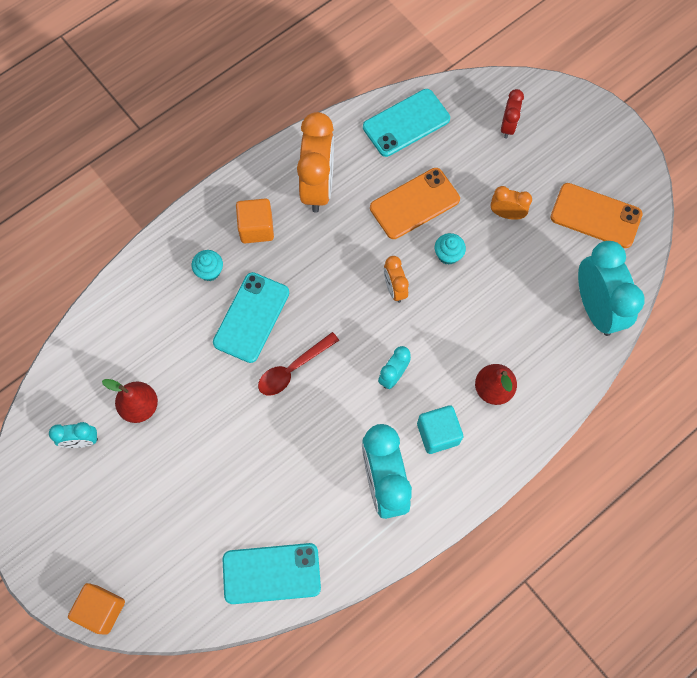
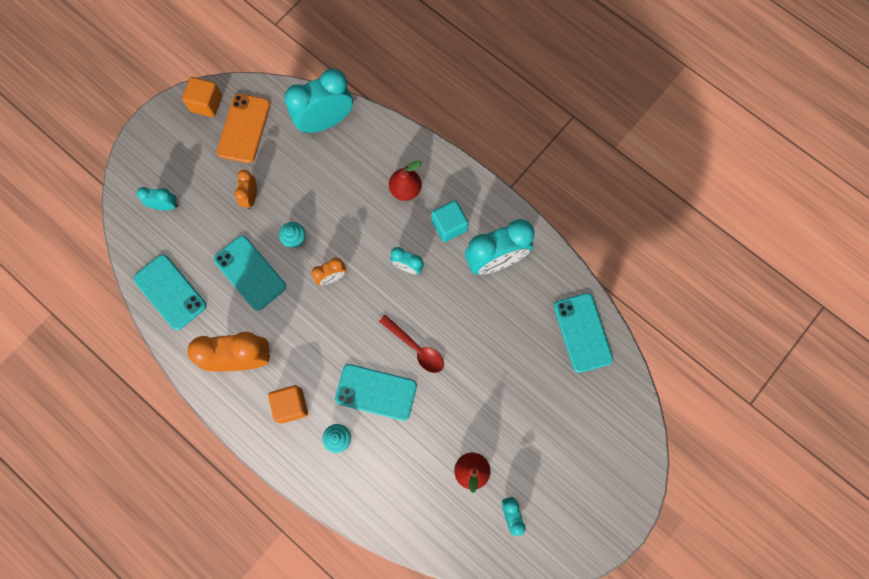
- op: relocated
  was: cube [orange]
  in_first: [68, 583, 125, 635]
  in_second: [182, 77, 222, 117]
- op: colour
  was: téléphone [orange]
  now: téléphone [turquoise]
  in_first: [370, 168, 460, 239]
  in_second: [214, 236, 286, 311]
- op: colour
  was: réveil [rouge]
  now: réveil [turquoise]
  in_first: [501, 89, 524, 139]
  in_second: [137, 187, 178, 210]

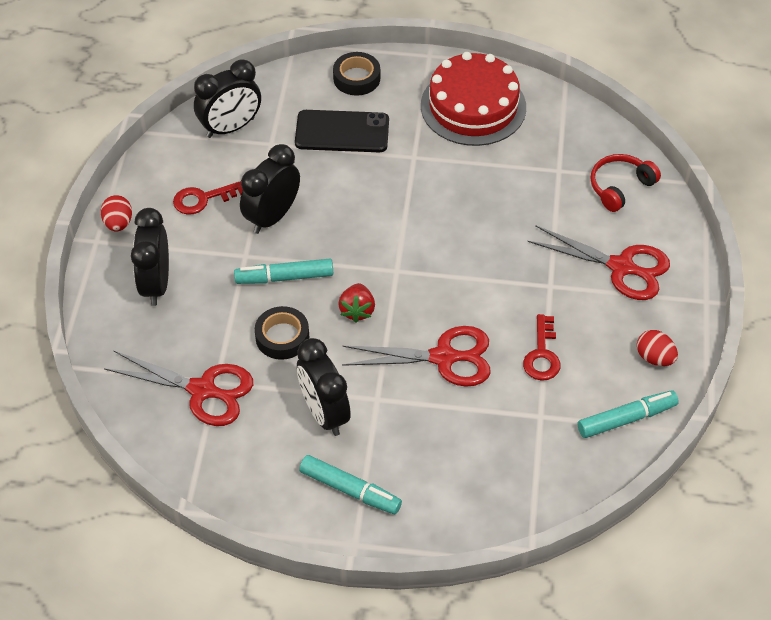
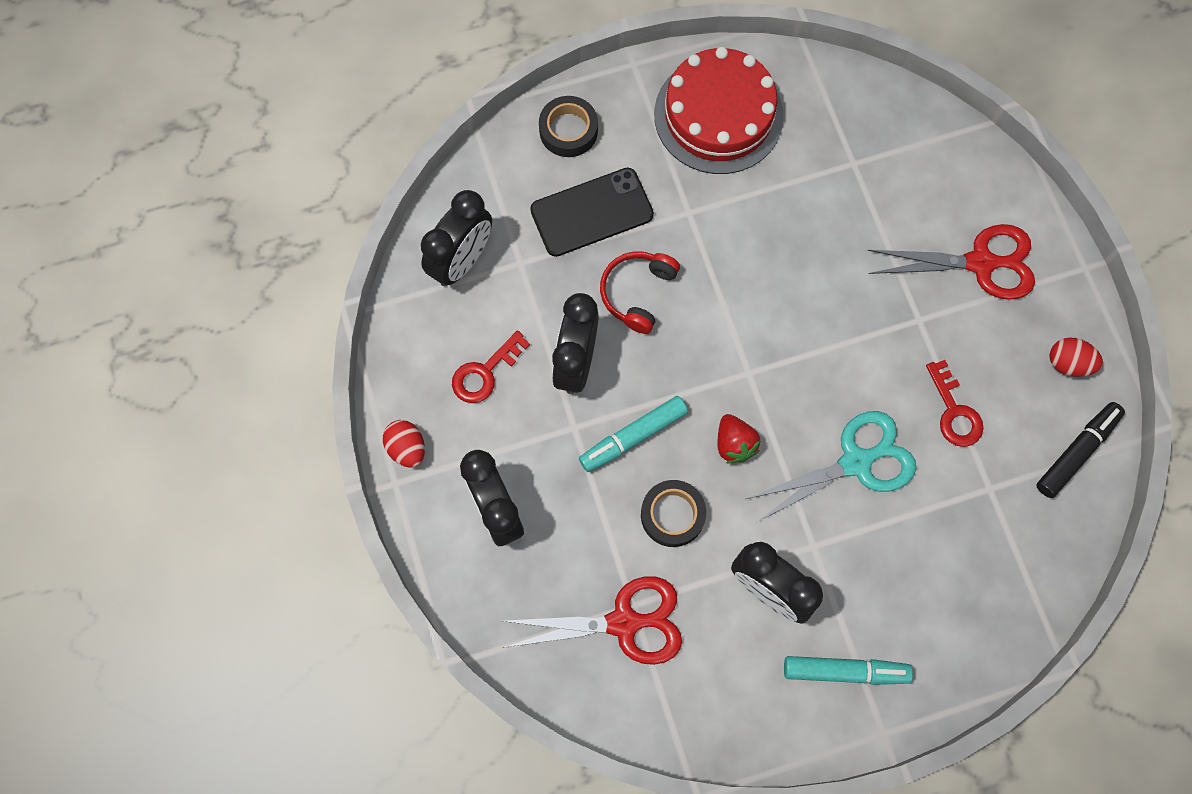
- op: relocated
  was: casque audio [rouge]
  in_first: [590, 154, 661, 212]
  in_second: [600, 251, 680, 334]
- op: colour
  was: ciseaux [rouge]
  now: ciseaux [turquoise]
  in_first: [342, 326, 491, 387]
  in_second: [746, 411, 916, 522]
- op: colour
  was: feutre [turquoise]
  now: feutre [noir]
  in_first: [578, 390, 679, 438]
  in_second: [1036, 402, 1125, 498]

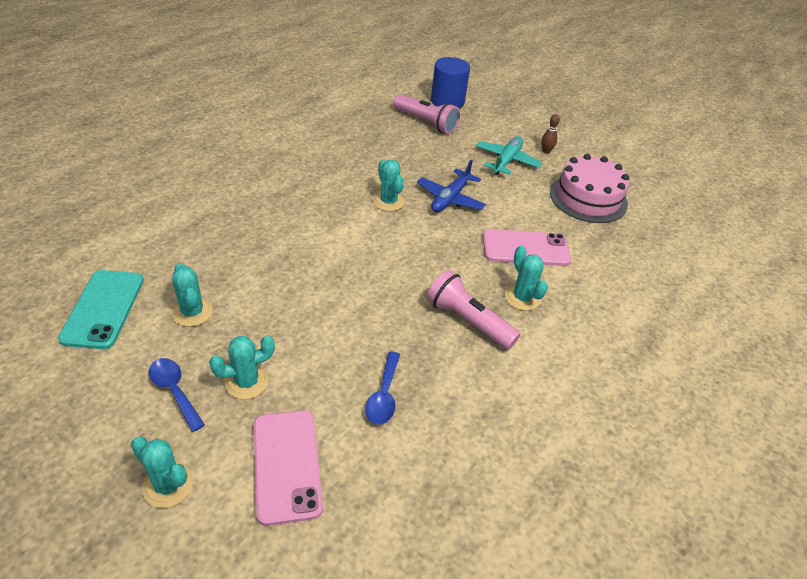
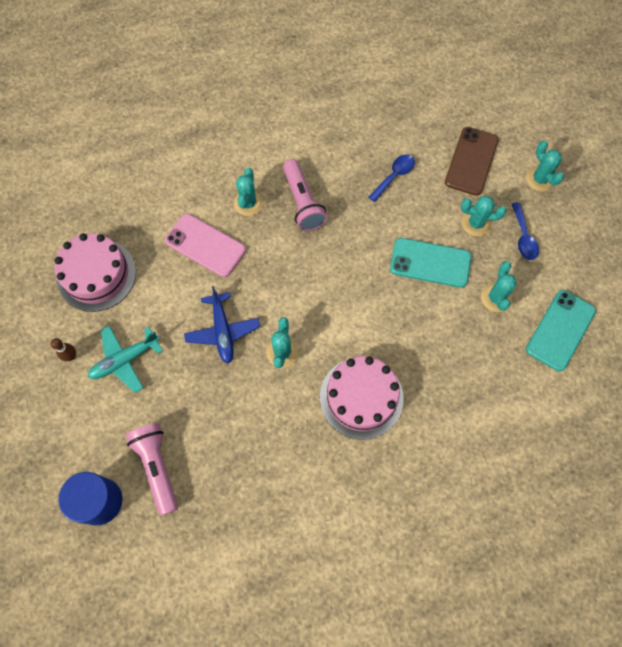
- op: appeared
  now: gâteau [rose]
  in_second: [320, 356, 404, 440]
- op: appeared
  now: téléphone [turquoise]
  in_second: [390, 238, 471, 288]
- op: colour
  was: téléphone [rose]
  now: téléphone [marron]
  in_first: [254, 410, 323, 526]
  in_second: [445, 127, 499, 196]
- op: spun
  was: avion [bleu]
  in_first: [417, 160, 486, 212]
  in_second: [184, 286, 260, 364]
  clockwise: 105

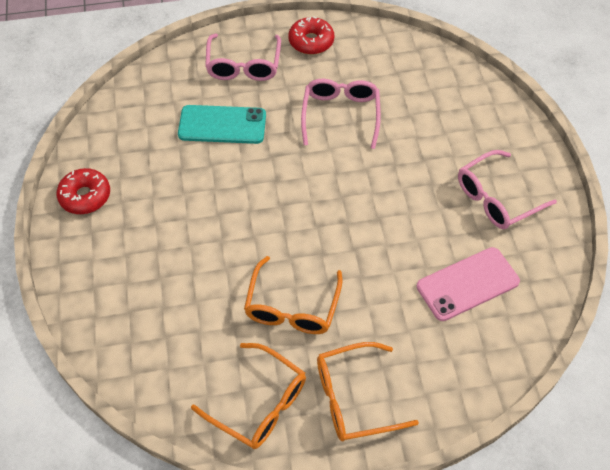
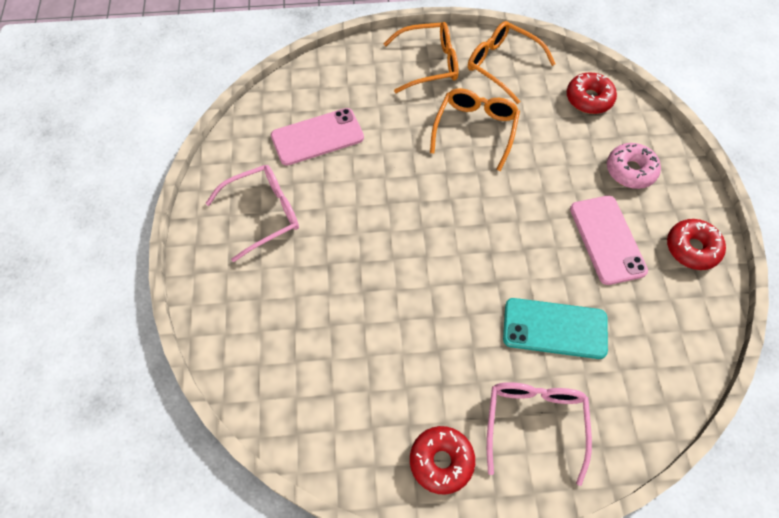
- op: missing
  was: lunettes [rose]
  in_first: [301, 79, 381, 149]
- op: appeared
  now: beignet [rouge]
  in_second: [567, 72, 617, 114]
- op: appeared
  now: téléphone [rose]
  in_second: [570, 196, 648, 285]
- op: appeared
  now: beignet [rose]
  in_second: [607, 143, 661, 189]

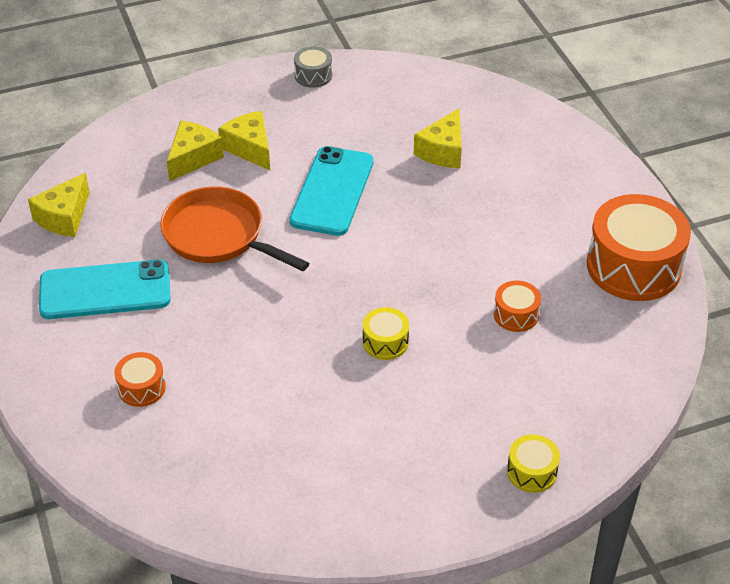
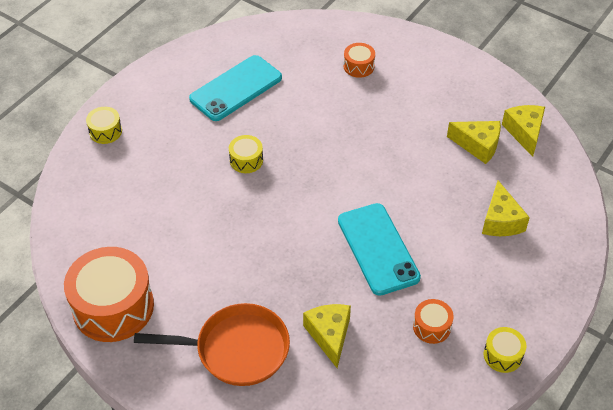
- op: relocated
  was: téléphone [turquoise]
  in_first: [39, 259, 171, 319]
  in_second: [189, 55, 282, 121]
- op: relocated
  was: poêle [orange]
  in_first: [160, 187, 310, 271]
  in_second: [134, 303, 290, 386]
- op: relocated
  was: fromage [jaune]
  in_first: [218, 111, 270, 170]
  in_second: [447, 121, 501, 164]
- op: relocated
  was: tambour [orange]
  in_first: [494, 280, 541, 332]
  in_second: [413, 299, 454, 344]
- op: colour
  was: tambour [gris]
  now: tambour [jaune]
  in_first: [294, 46, 332, 88]
  in_second: [484, 327, 526, 373]

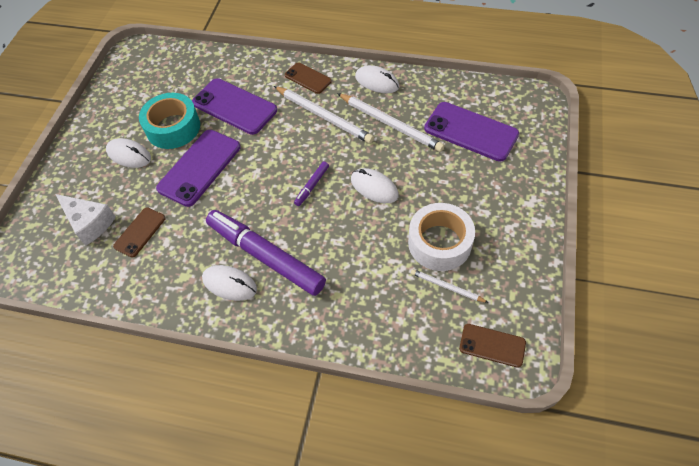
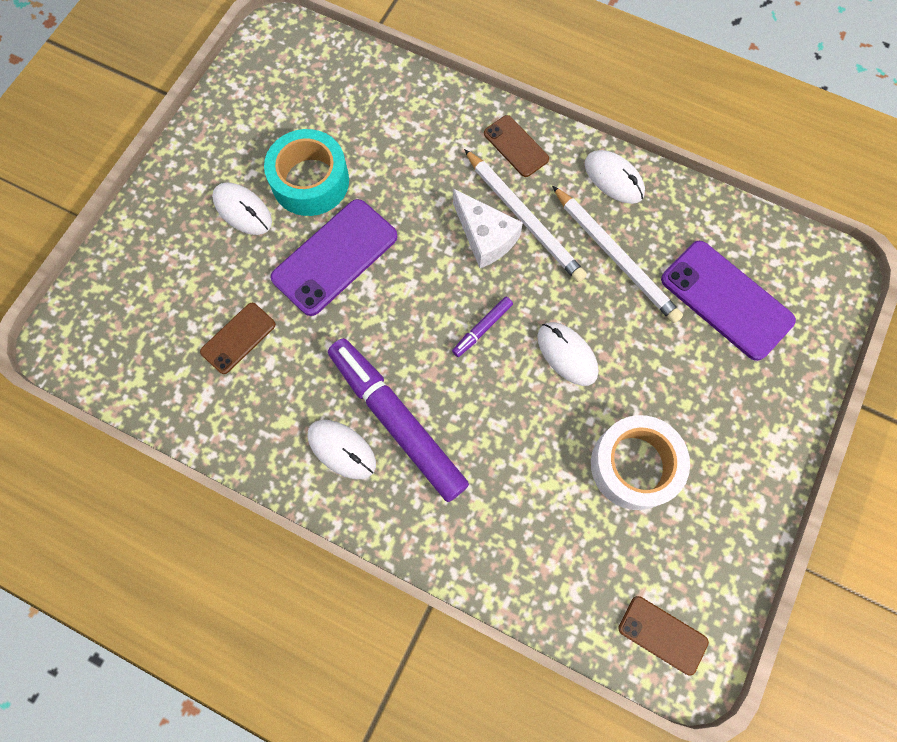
- op: missing
  was: téléphone [violet]
  in_first: [192, 78, 277, 135]
- op: missing
  was: crayon [blanc]
  in_first: [411, 269, 489, 303]
- op: relocated
  was: fromage [blanc]
  in_first: [55, 194, 116, 246]
  in_second: [453, 189, 523, 268]

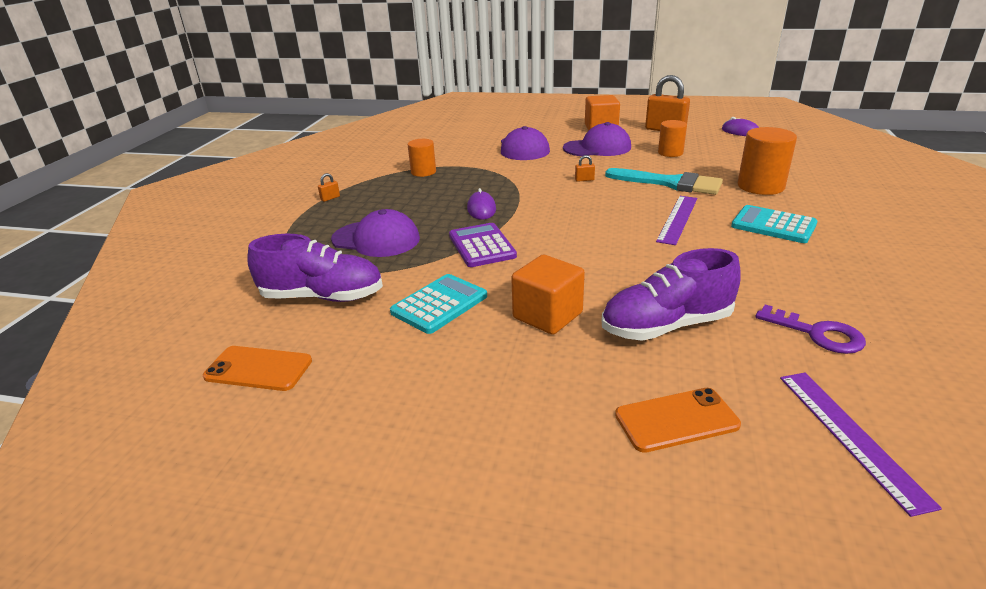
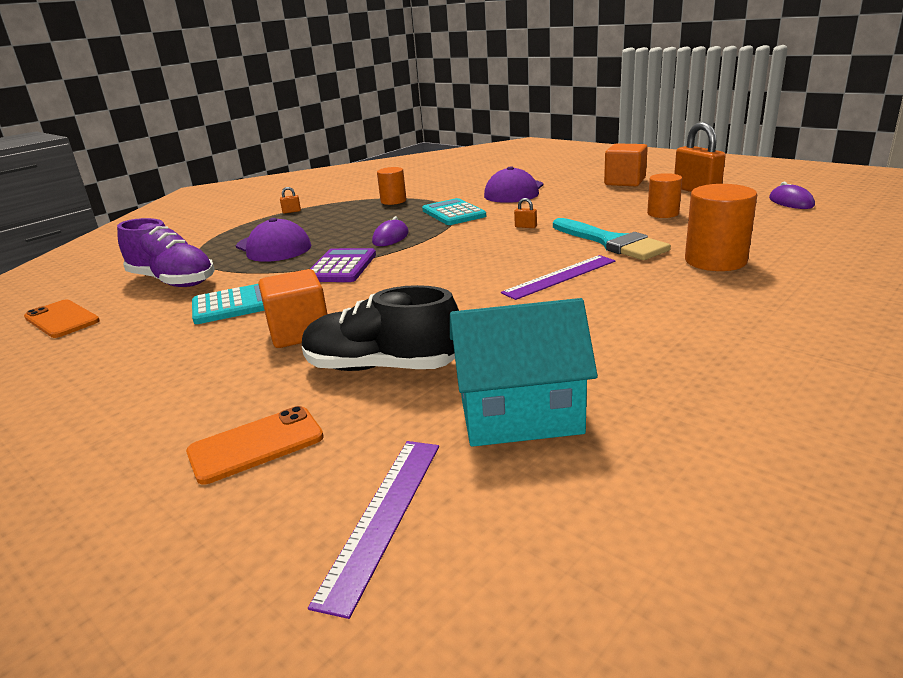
- op: missing
  was: casquette [violet]
  in_first: [563, 122, 631, 156]
- op: relocated
  was: calculatrice [turquoise]
  in_first: [731, 205, 818, 243]
  in_second: [422, 198, 486, 225]
- op: exchanged
  was: clé [violet]
  now: maison [turquoise]
  in_first: [755, 304, 866, 354]
  in_second: [450, 298, 598, 447]
- op: colour
  was: chaussure [violet]
  now: chaussure [noir]
  in_first: [601, 248, 741, 341]
  in_second: [302, 285, 459, 371]
- op: spun
  was: téléphone [orange]
  in_first: [615, 388, 741, 453]
  in_second: [186, 406, 324, 485]
  clockwise: -45

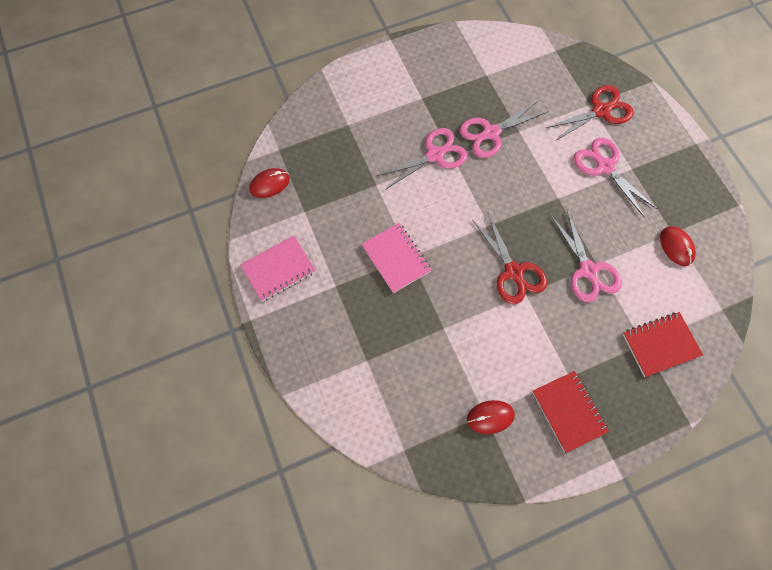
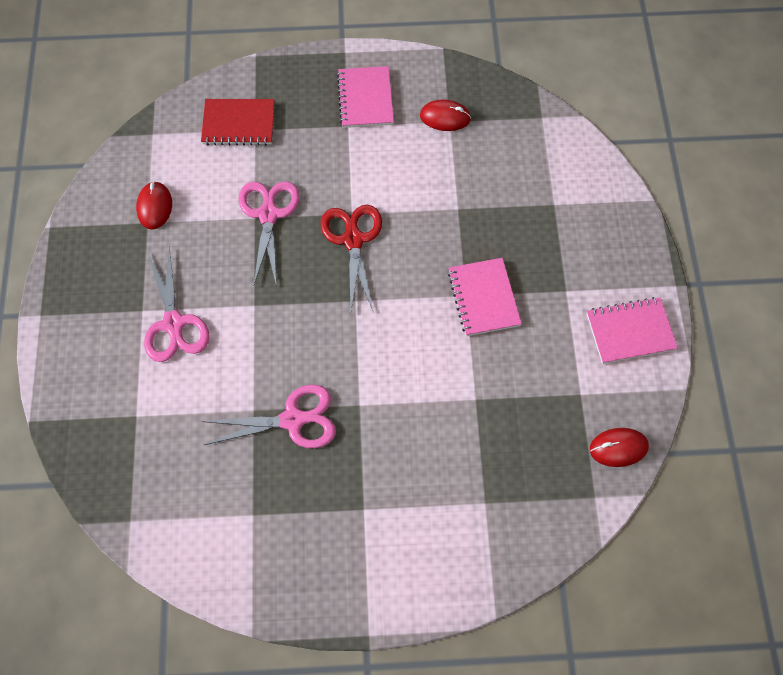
- op: missing
  was: ciseaux [rose]
  in_first: [377, 128, 467, 190]
- op: missing
  was: ciseaux [rouge]
  in_first: [546, 85, 634, 141]
- op: colour
  was: carnet [rouge]
  now: carnet [rose]
  in_first: [532, 371, 609, 453]
  in_second: [337, 66, 394, 128]

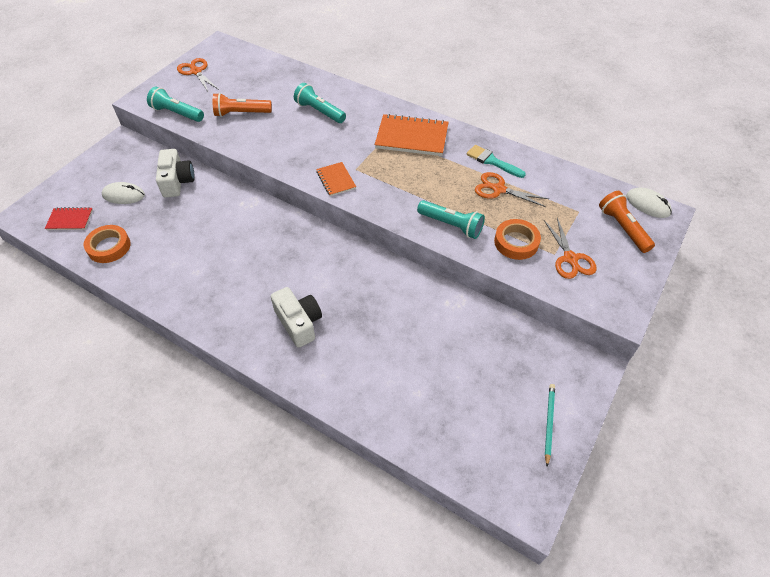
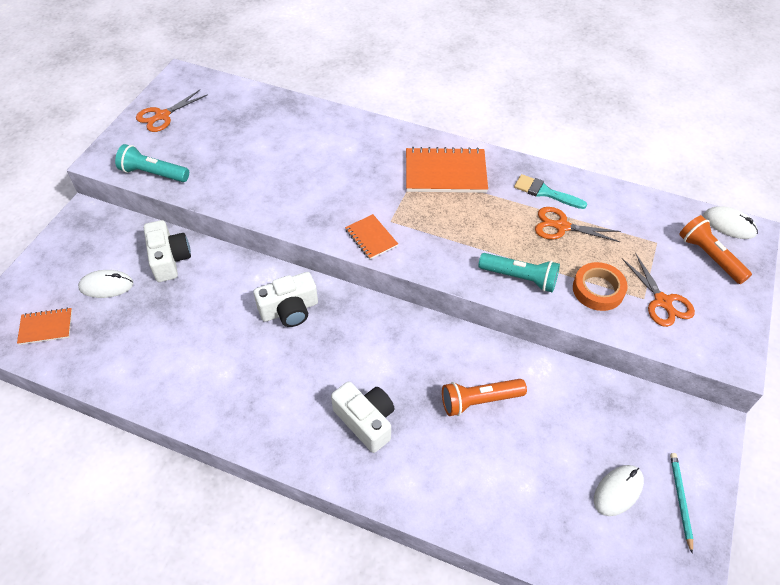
- op: missing
  was: ruban adhésif [orange]
  in_first: [84, 225, 131, 263]
- op: missing
  was: lampe de poche [turquoise]
  in_first: [294, 83, 346, 123]
- op: appeared
  now: appareil photo [blanc]
  in_second: [253, 272, 318, 327]
- op: appeared
  now: souris [blanc]
  in_second: [594, 465, 644, 516]
- op: relocated
  was: lampe de poche [orange]
  in_first: [212, 93, 272, 117]
  in_second: [442, 379, 527, 416]
- op: colour
  was: carnet [rouge]
  now: carnet [orange]
  in_first: [45, 207, 93, 230]
  in_second: [17, 308, 72, 345]
- op: spun
  was: ciseaux [orange]
  in_first: [177, 58, 218, 91]
  in_second: [136, 90, 208, 132]
  clockwise: -90

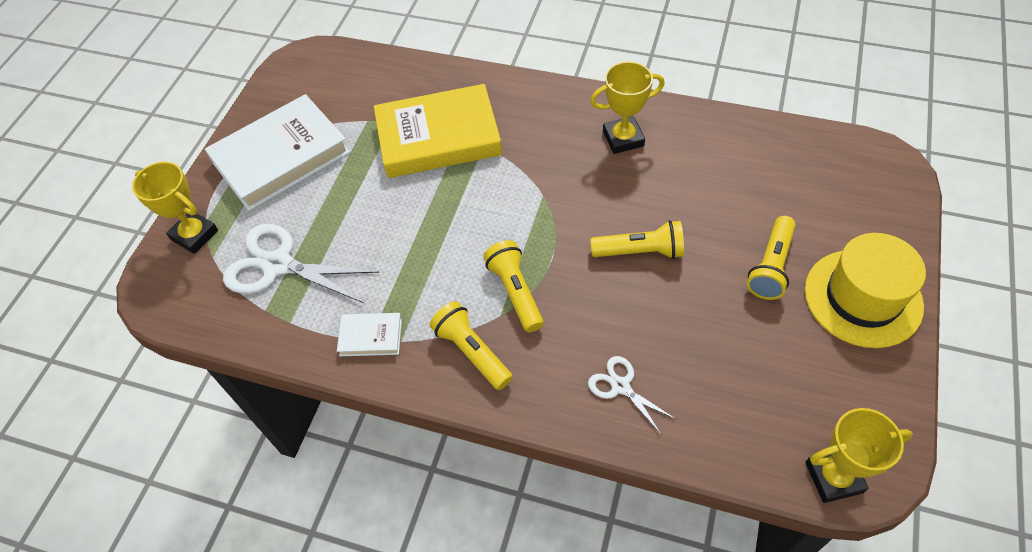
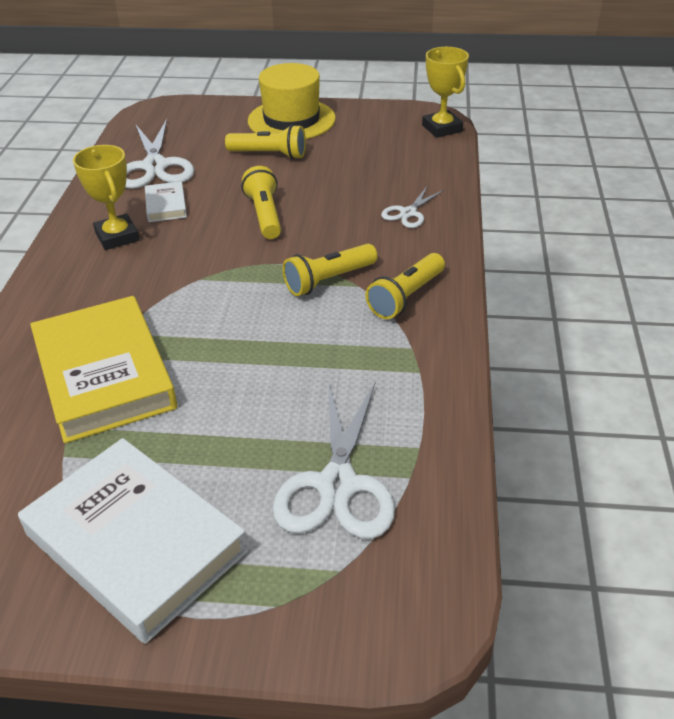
- op: missing
  was: trophée [jaune]
  in_first: [132, 162, 218, 254]
- op: appeared
  now: ciseaux [blanc]
  in_second: [125, 119, 194, 189]
- op: relocated
  was: livre [blanc]
  in_first: [337, 313, 402, 356]
  in_second: [145, 181, 187, 222]

